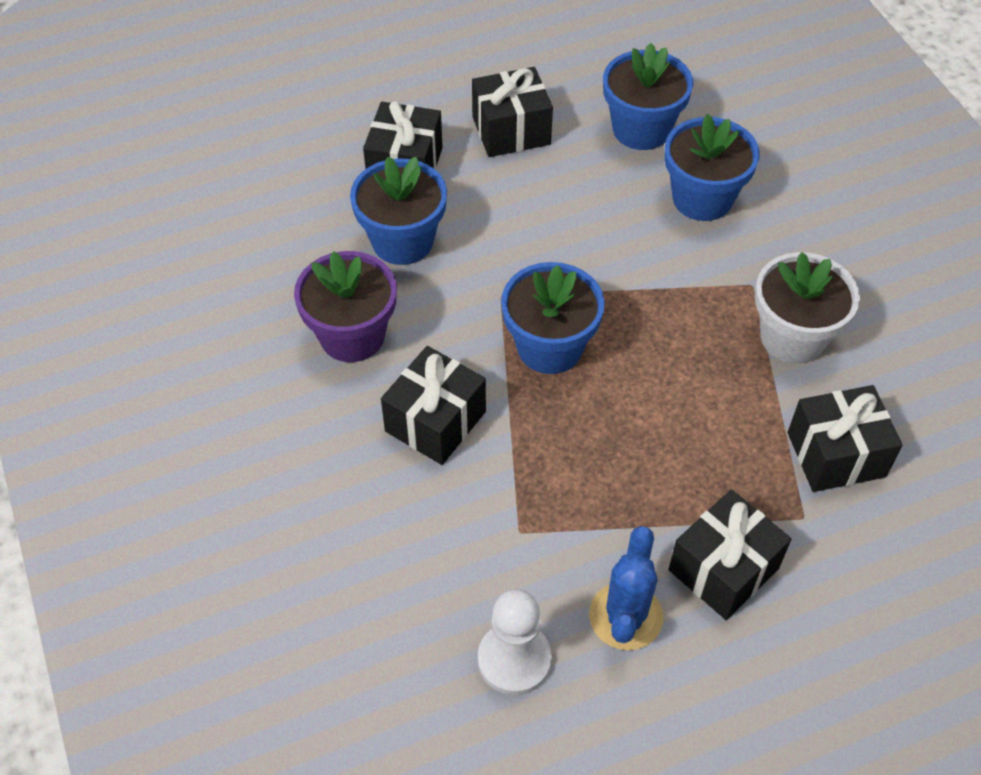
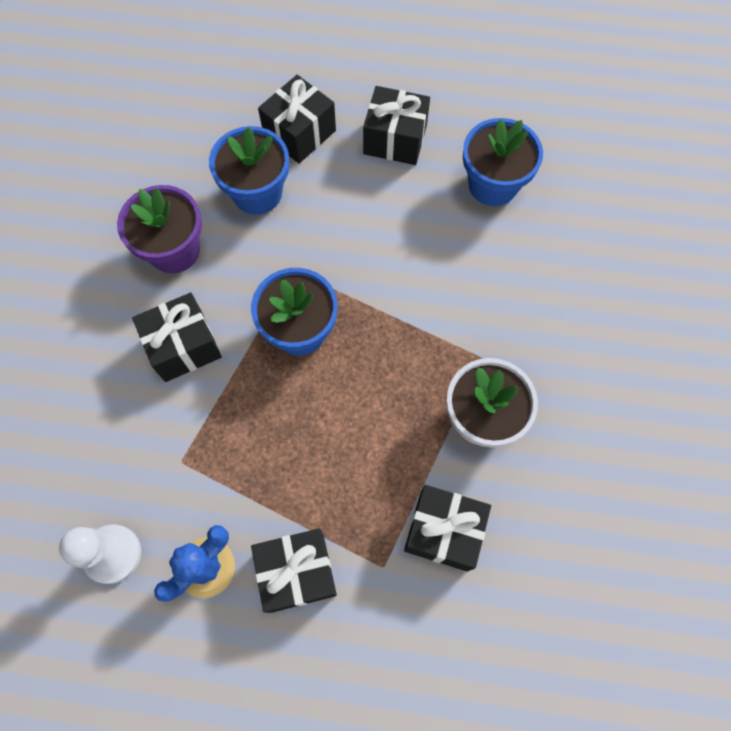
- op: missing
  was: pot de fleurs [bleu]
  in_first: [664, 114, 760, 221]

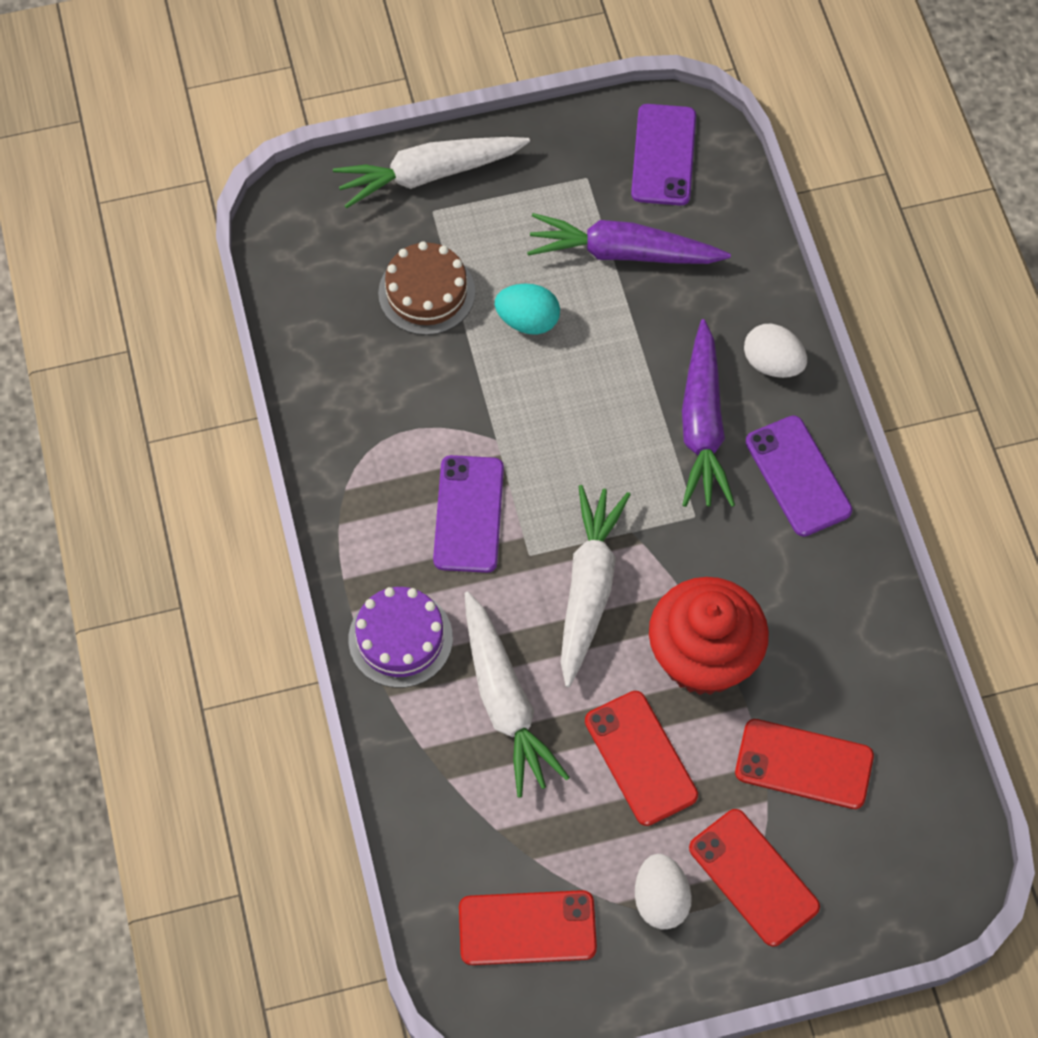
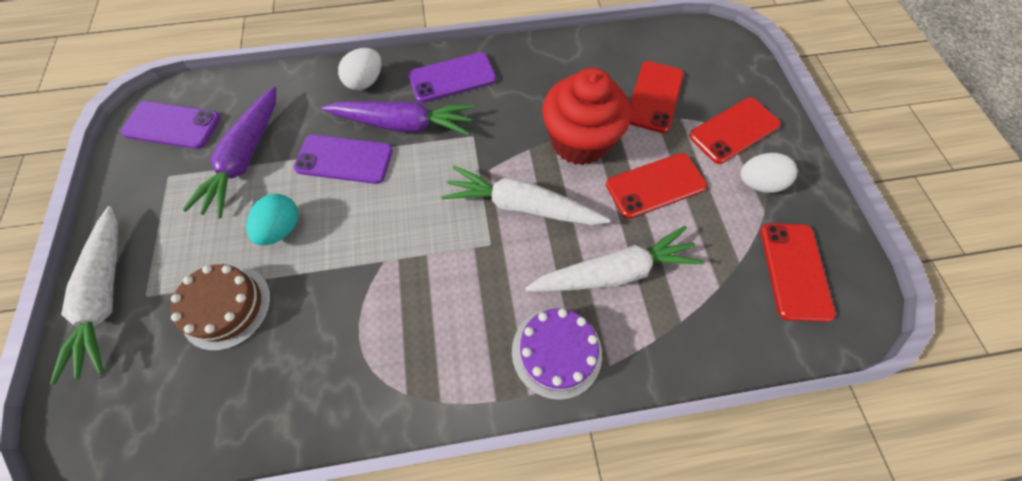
- op: relocated
  was: téléphone [violet]
  in_first: [433, 455, 504, 573]
  in_second: [294, 134, 393, 184]

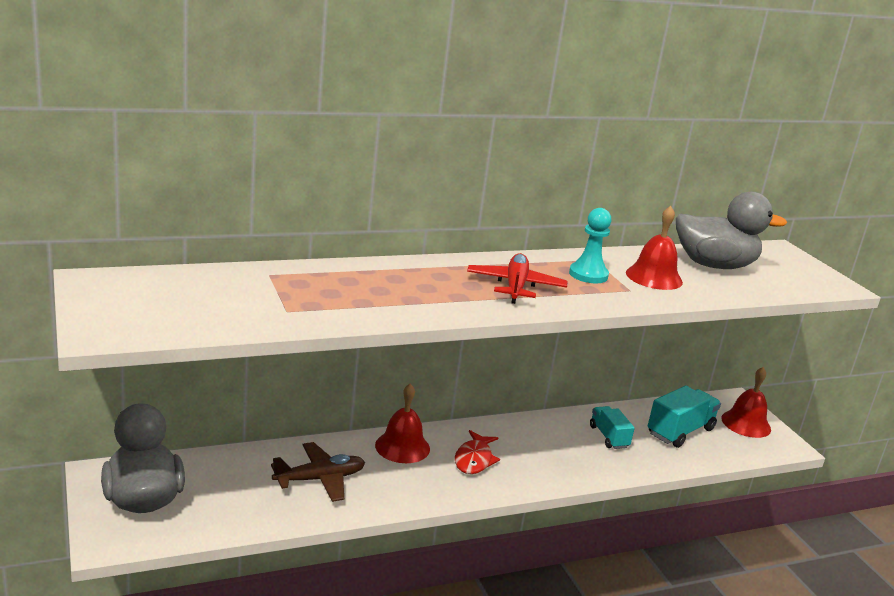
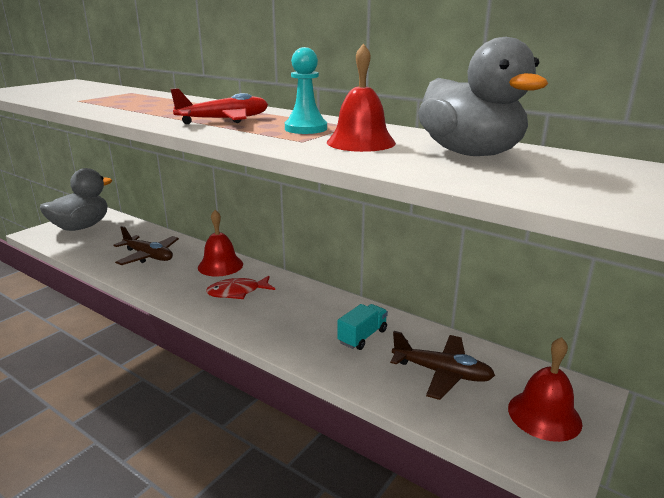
- op: exchanged
  was: camion [turquoise]
  now: avion [marron]
  in_first: [648, 386, 721, 448]
  in_second: [390, 331, 495, 400]

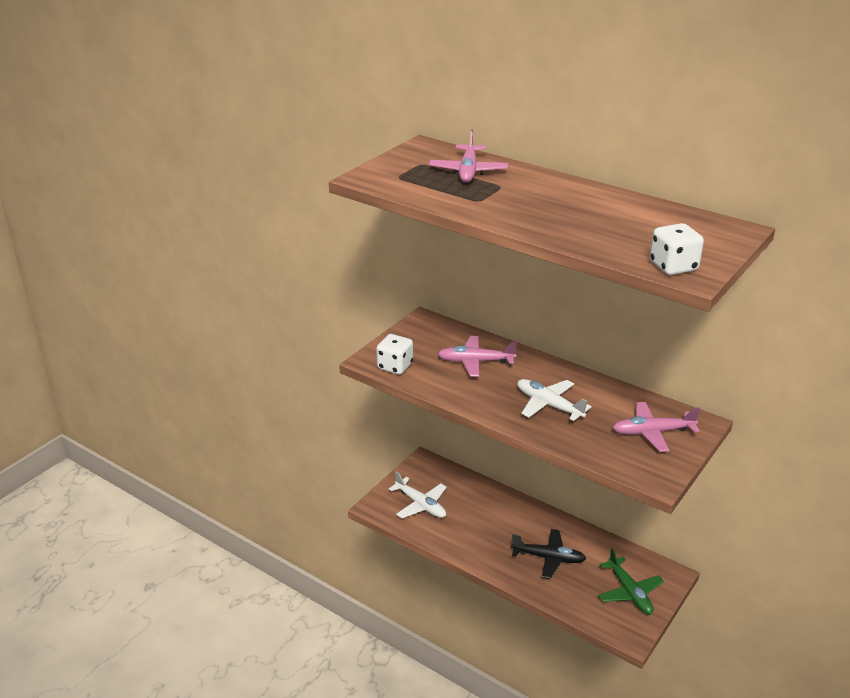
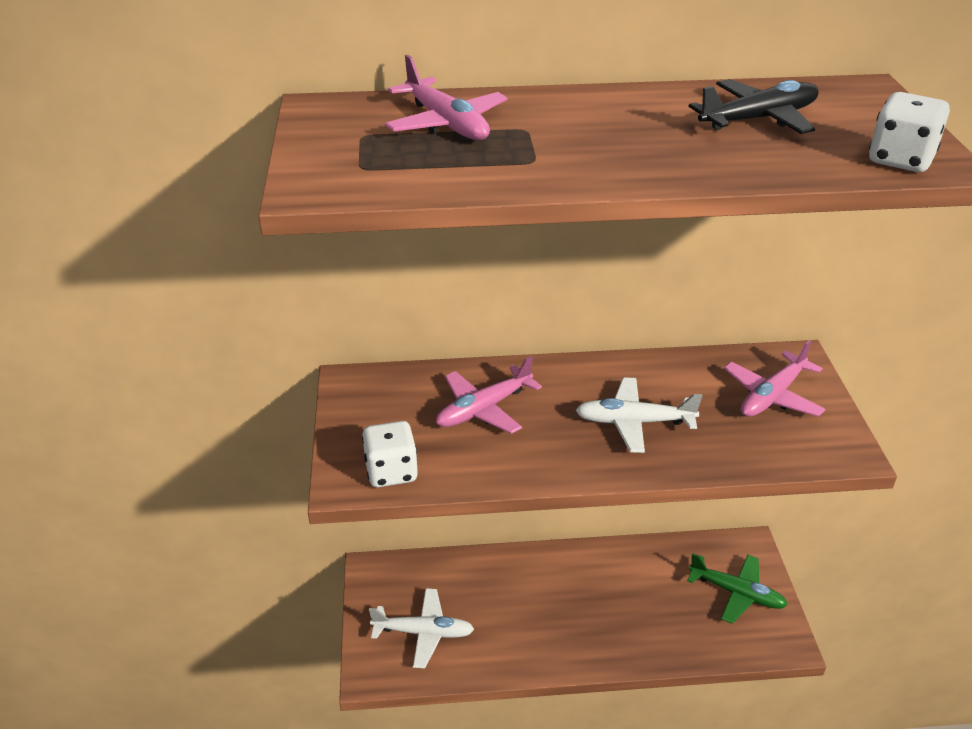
- op: relocated
  was: avion [noir]
  in_first: [511, 529, 586, 579]
  in_second: [688, 79, 819, 134]

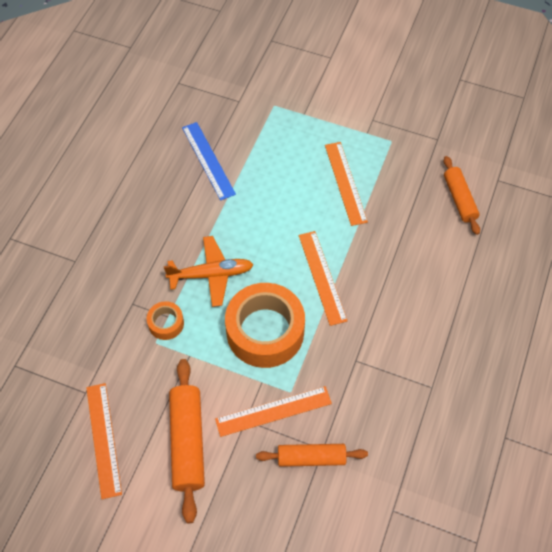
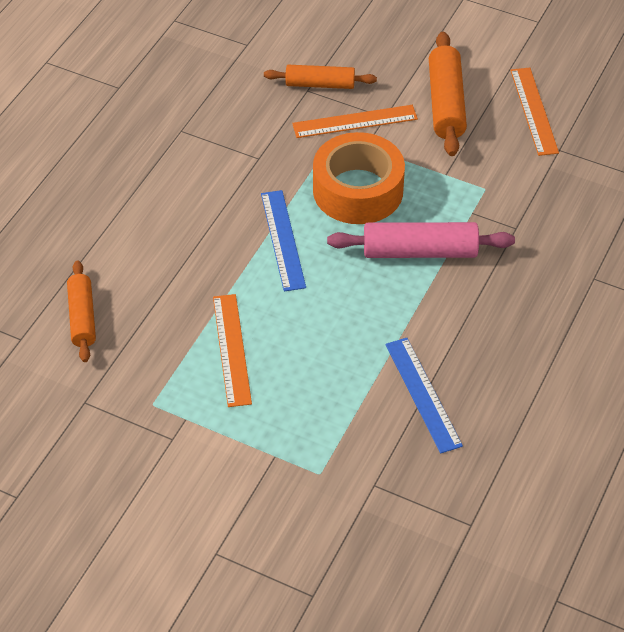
- op: missing
  was: ruban adhésif [orange]
  in_first: [147, 301, 184, 340]
- op: exchanged
  was: avion [orange]
  now: rouleau à pâtisserie [rose]
  in_first: [164, 236, 254, 307]
  in_second: [327, 222, 515, 258]
- op: colour
  was: règle [orange]
  now: règle [bleu]
  in_first: [299, 231, 348, 326]
  in_second: [261, 190, 306, 291]

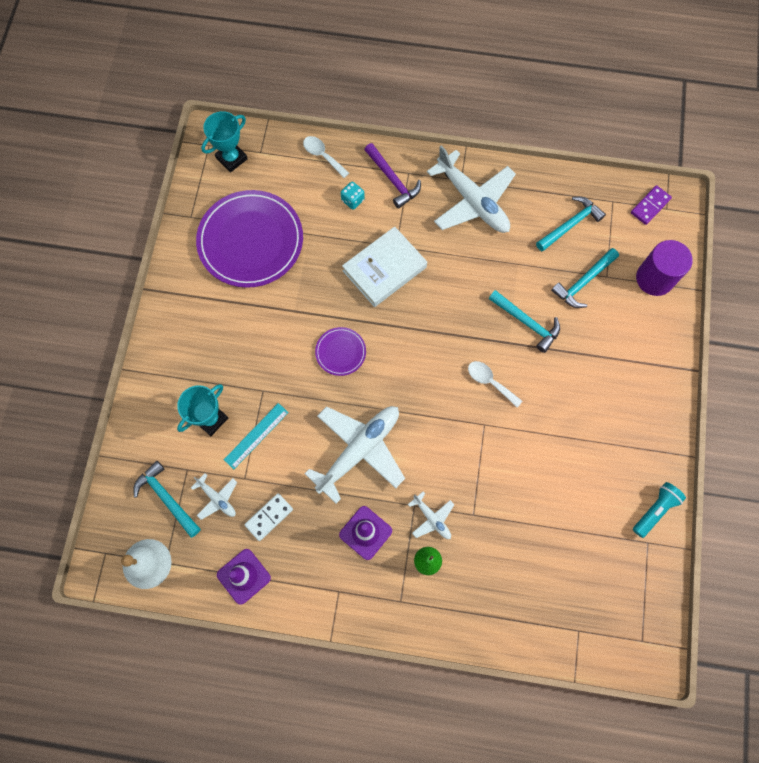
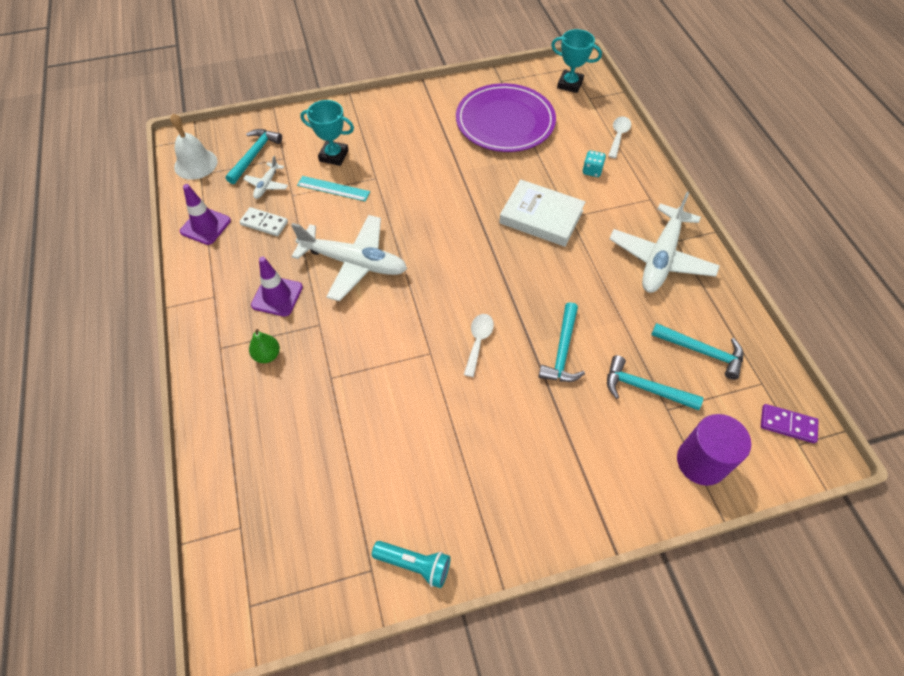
- op: missing
  was: assiette [violet]
  in_first: [315, 327, 366, 376]
- op: missing
  was: marteau [violet]
  in_first: [364, 143, 421, 209]
- op: missing
  was: avion [blanc]
  in_first: [408, 492, 454, 539]

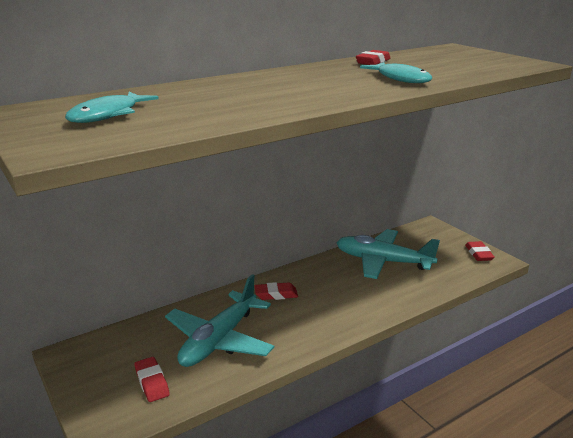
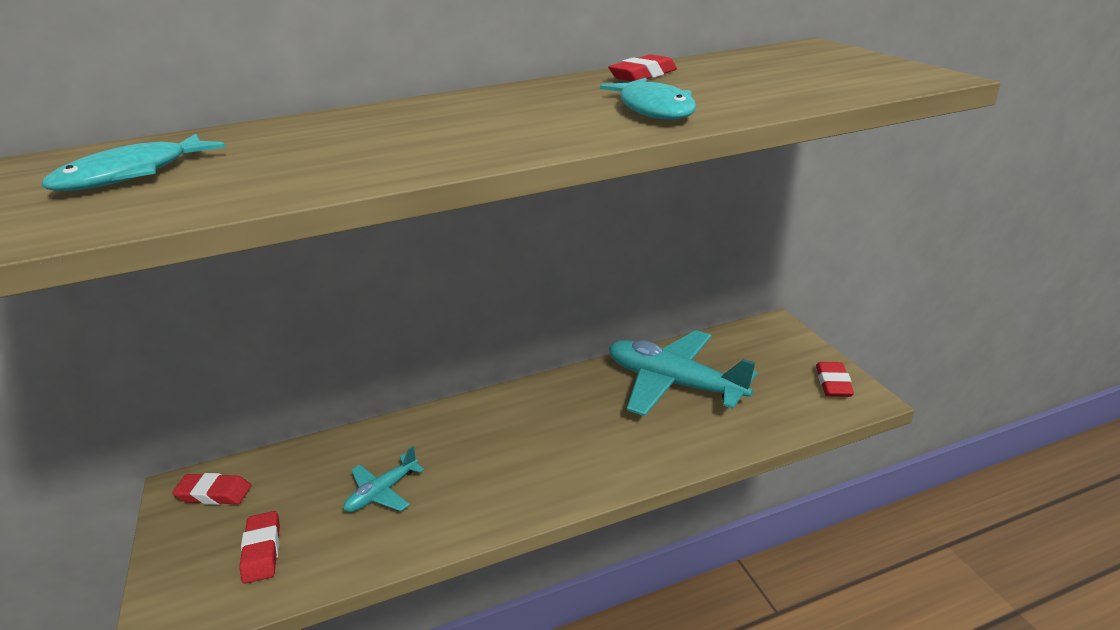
- op: relocated
  was: gomme [rouge]
  in_first: [255, 282, 298, 300]
  in_second: [172, 473, 252, 505]
- op: size
  was: avion [turquoise]
  in_first: [165, 274, 274, 367]
  in_second: [344, 446, 424, 512]
  ratio: 0.48

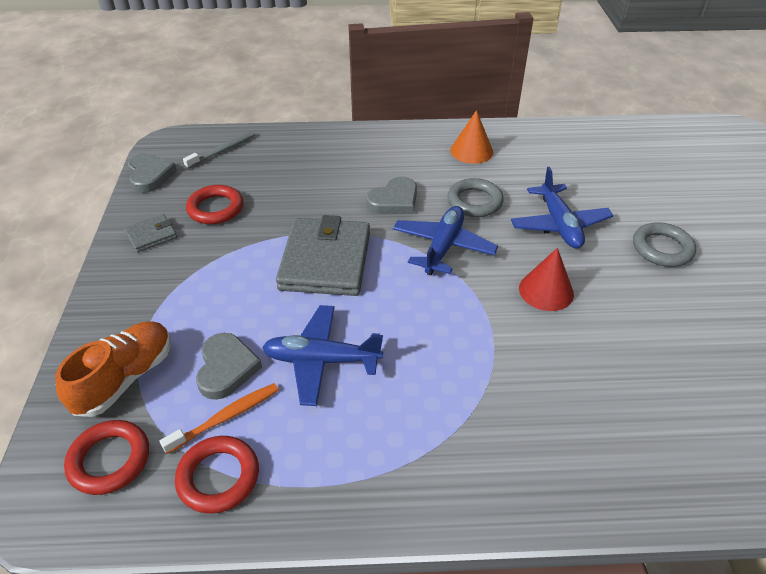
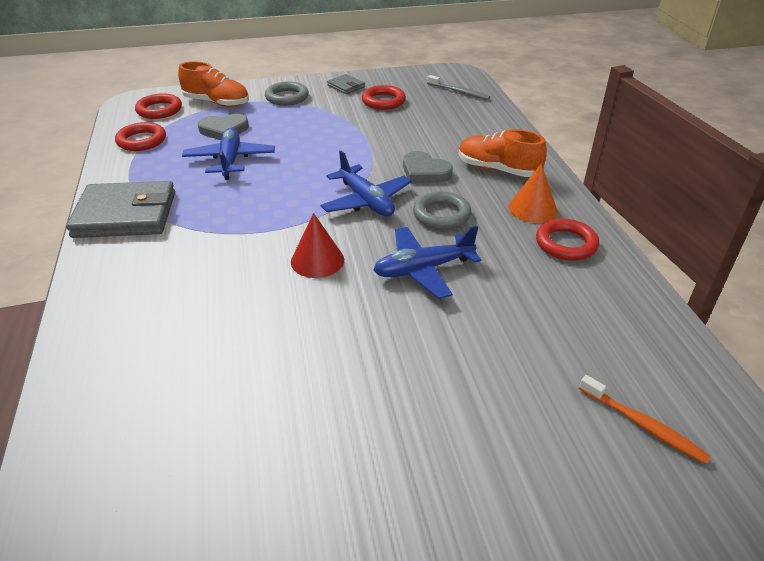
- op: missing
  was: cœur [gris]
  in_first: [128, 153, 177, 193]
- op: appeared
  now: chaussure [orange]
  in_second: [459, 129, 547, 177]
- op: appeared
  now: anneau [rouge]
  in_second: [536, 218, 599, 261]
- op: relocated
  was: brosse à dents [orange]
  in_first: [159, 383, 279, 454]
  in_second: [579, 375, 711, 465]
- op: relocated
  was: portefeuille [gris]
  in_first: [276, 215, 370, 296]
  in_second: [66, 181, 175, 238]
- op: relocated
  was: anneau [gris]
  in_first: [633, 222, 696, 267]
  in_second: [265, 81, 309, 106]
- op: spun
  was: avion [bleu]
  in_first: [393, 206, 498, 275]
  in_second: [321, 150, 412, 216]
  clockwise: 45

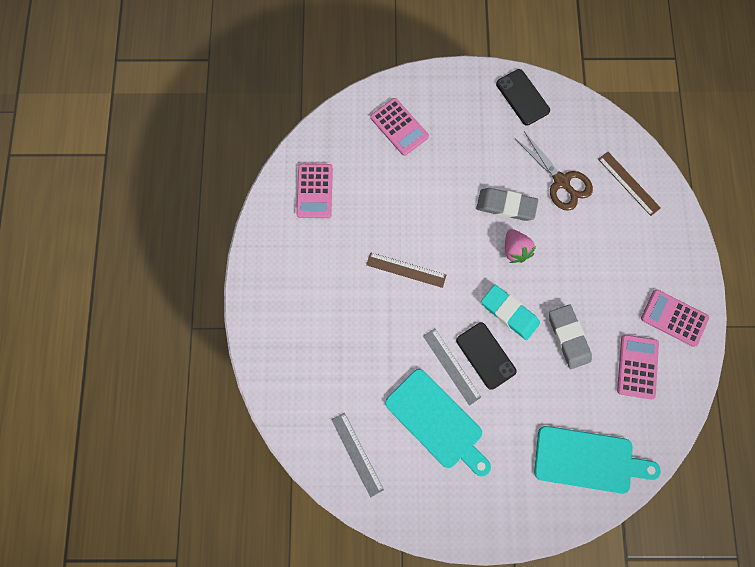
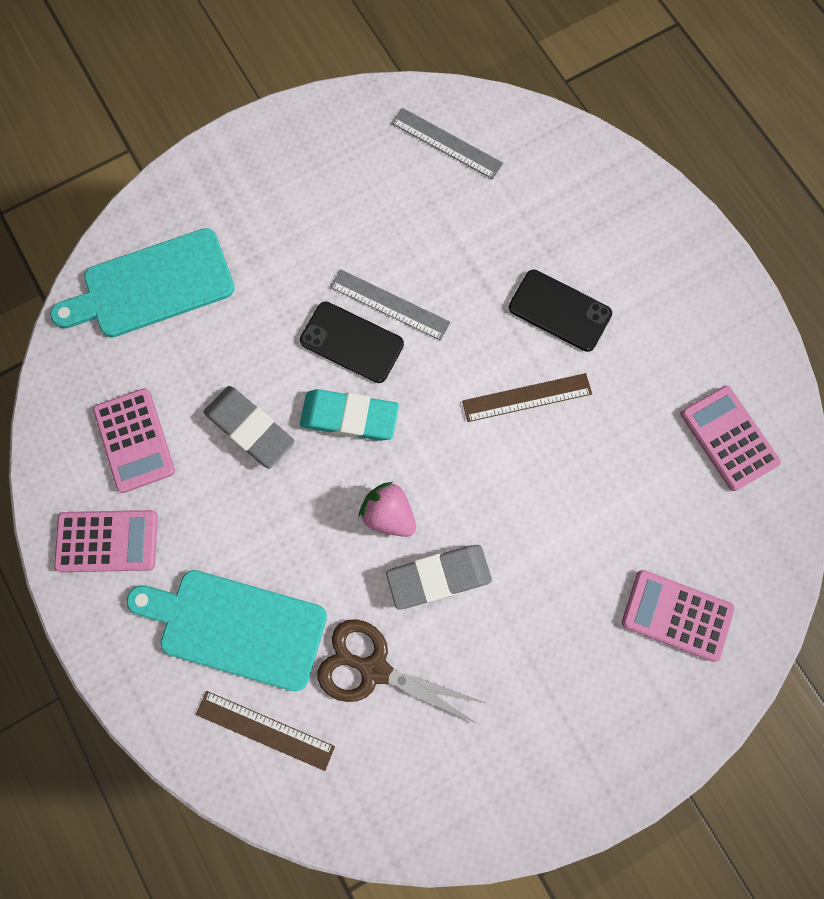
- op: relocated
  was: planche à découper [turquoise]
  in_first: [385, 369, 491, 476]
  in_second: [127, 570, 327, 692]
- op: relocated
  was: téléphone [noir]
  in_first: [496, 69, 550, 125]
  in_second: [509, 269, 612, 352]

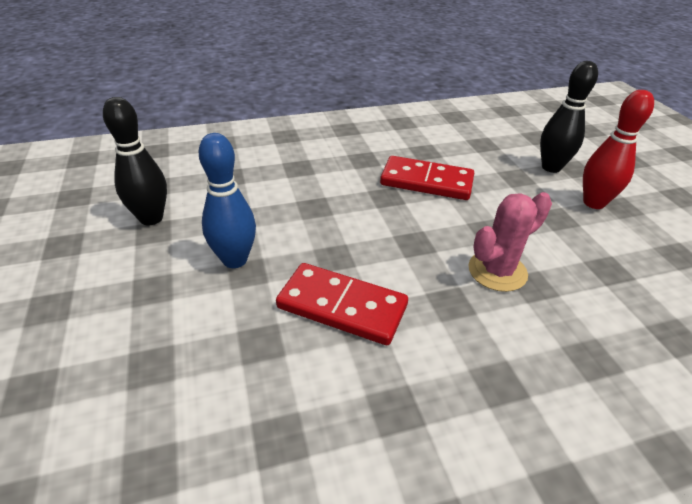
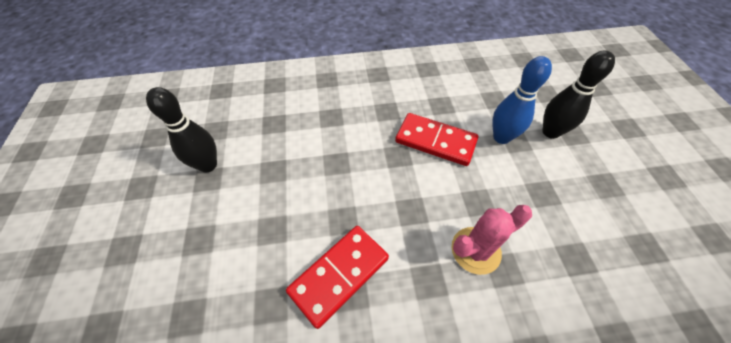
- op: missing
  was: quille [rouge]
  in_first: [583, 90, 654, 209]
- op: relocated
  was: quille [bleu]
  in_first: [198, 133, 256, 268]
  in_second: [492, 56, 552, 144]
- op: spun
  was: domino [rouge]
  in_first: [276, 263, 408, 345]
  in_second: [286, 226, 389, 329]
  clockwise: -75

